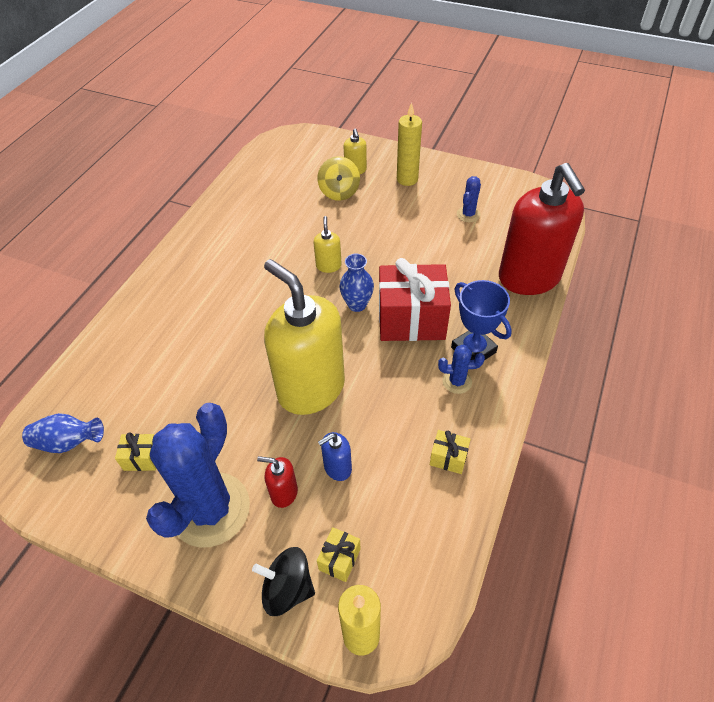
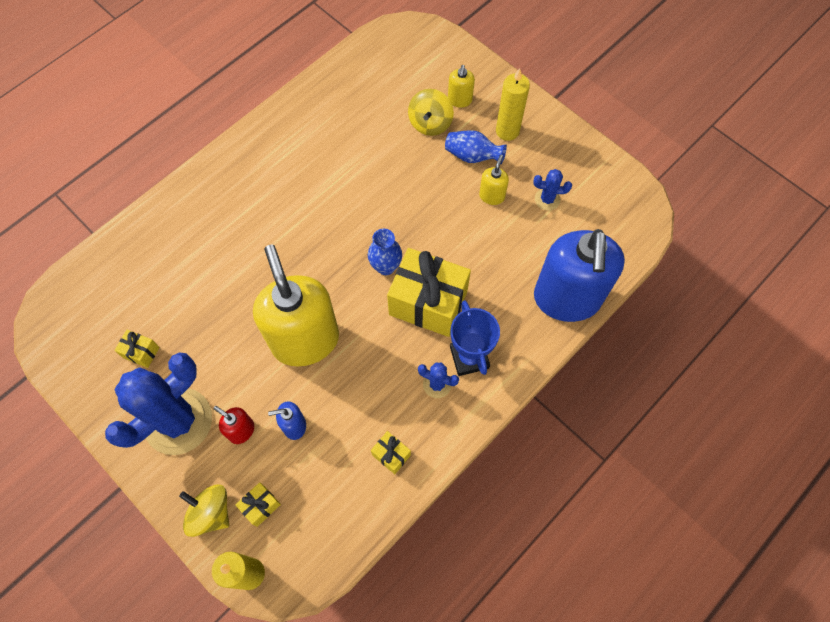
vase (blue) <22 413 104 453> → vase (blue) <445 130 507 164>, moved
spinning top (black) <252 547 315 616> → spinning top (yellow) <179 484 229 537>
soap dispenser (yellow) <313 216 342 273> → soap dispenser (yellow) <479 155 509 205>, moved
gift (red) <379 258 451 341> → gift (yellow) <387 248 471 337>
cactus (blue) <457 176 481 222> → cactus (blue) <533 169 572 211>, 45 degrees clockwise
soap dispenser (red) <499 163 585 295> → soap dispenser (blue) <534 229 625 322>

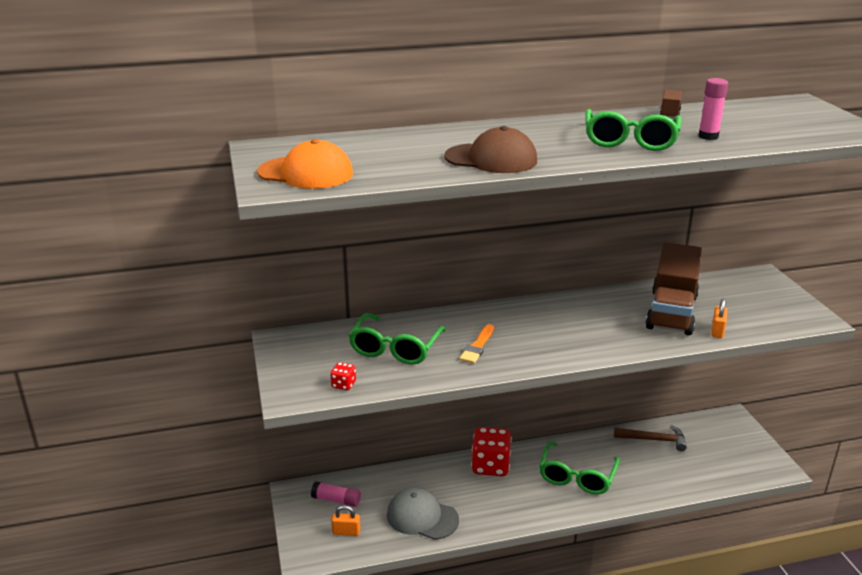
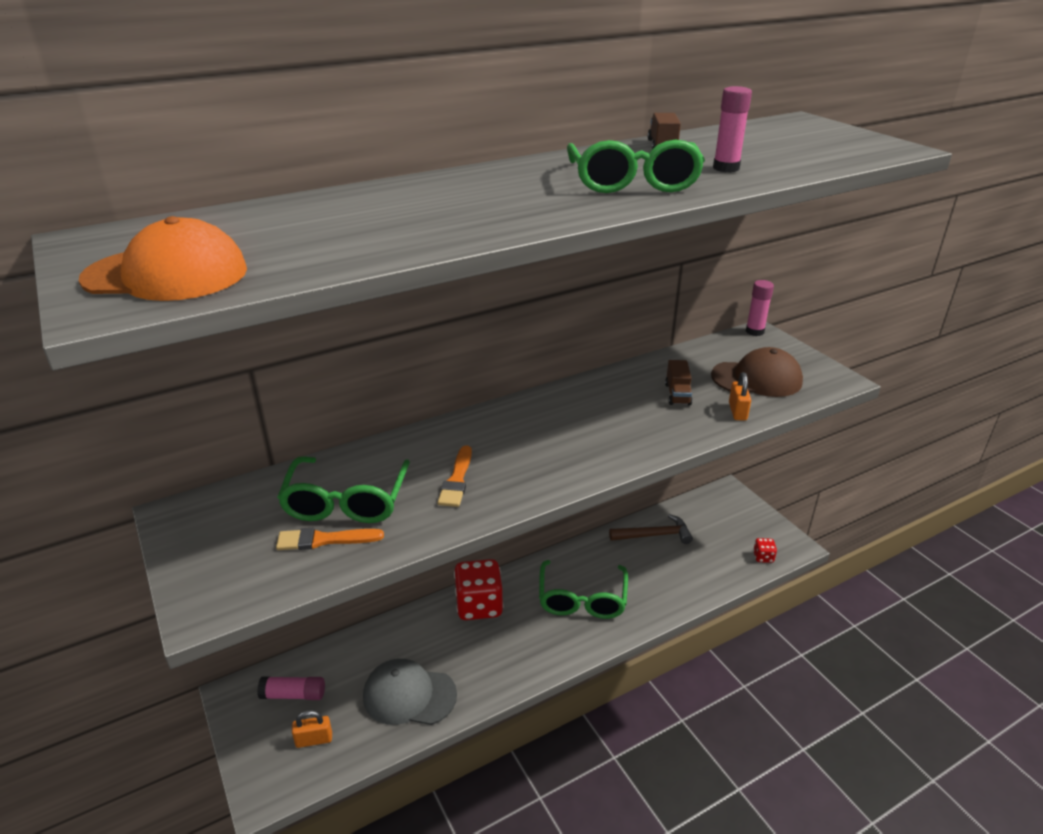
dice (red) <331 362 356 390> → dice (red) <753 538 777 563>, moved
cap (brown) <444 126 537 173> → cap (brown) <711 347 803 397>, moved
truck (brown) <645 242 702 335> → truck (brown) <665 360 692 406>, x0.41
- → brush (orange) <276 528 384 550>
- → glue stick (pink) <746 280 774 336>

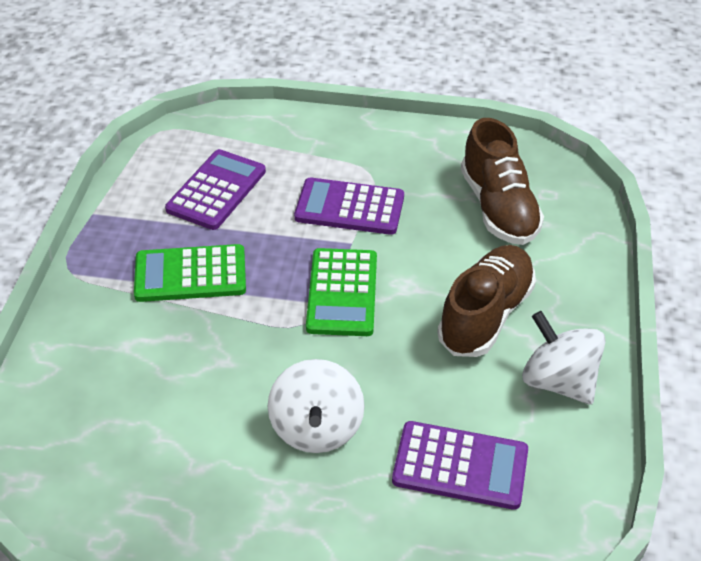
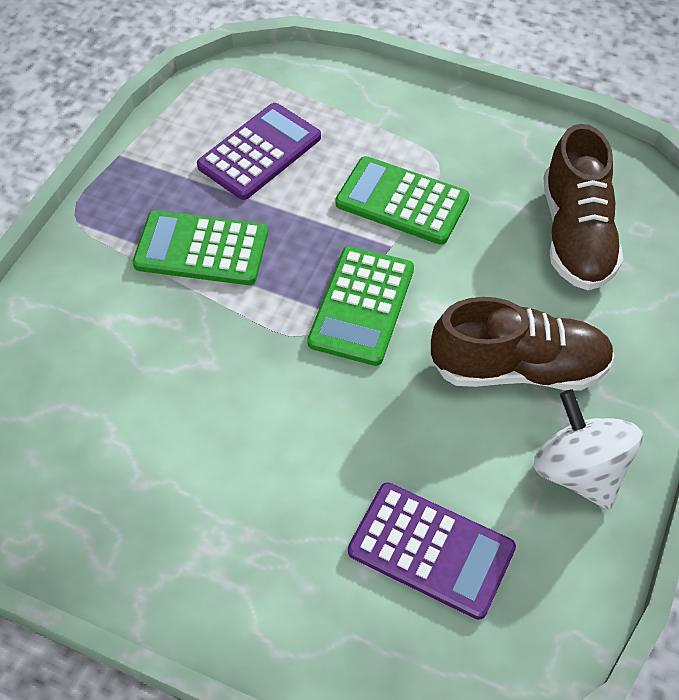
spinning top (white) <268 359 365 453> → -
calculator (purple) <294 177 404 235> → calculator (green) <335 156 469 245>
shoe (brown) <437 245 536 357> → shoe (brown) <431 297 615 390>, 45 degrees clockwise

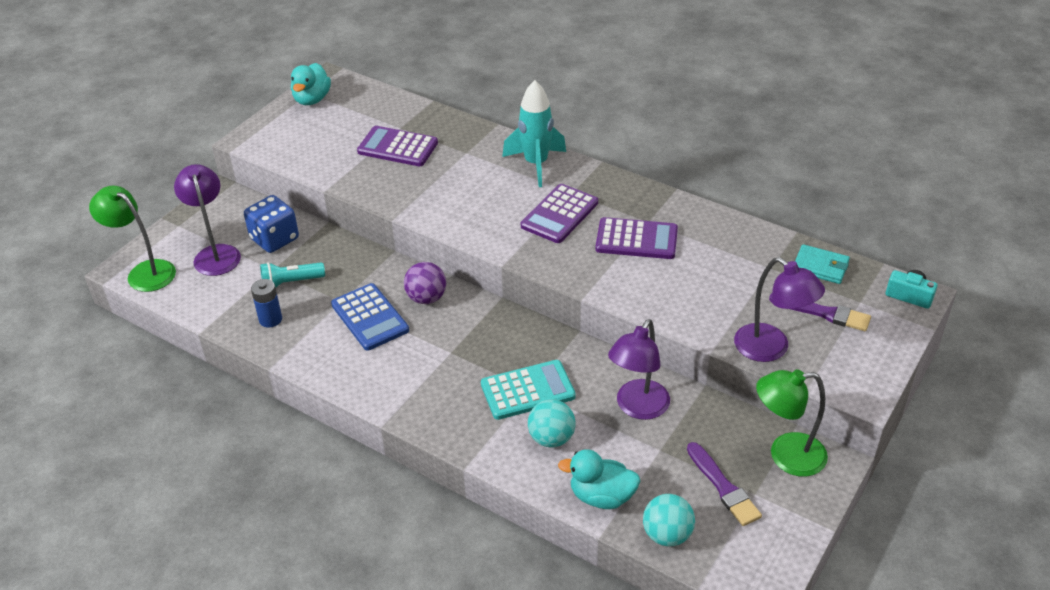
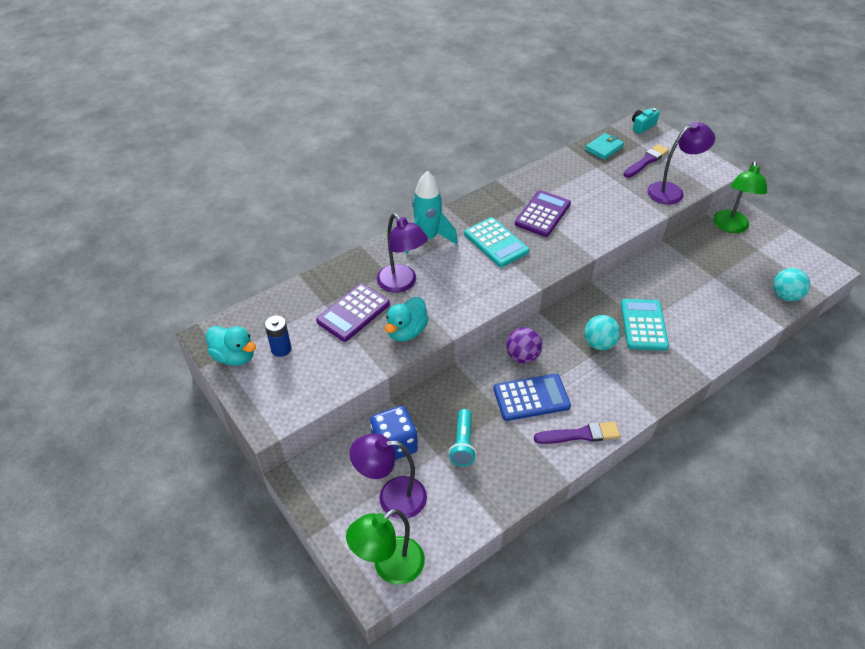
battery (blue) <251 279 282 328> → battery (blue) <265 316 291 357>, moved
calculator (purple) <521 184 598 243> → calculator (turquoise) <464 217 529 267>
ball (turquoise) <528 399 576 448> → ball (turquoise) <584 315 621 350>, moved
duck (turquoise) <558 449 640 509> → duck (turquoise) <385 297 429 341>, moved
lamp (purple) <608 319 670 420> → lamp (purple) <377 213 428 293>, moved
brush (purple) <687 442 762 526> → brush (purple) <534 422 620 444>, moved

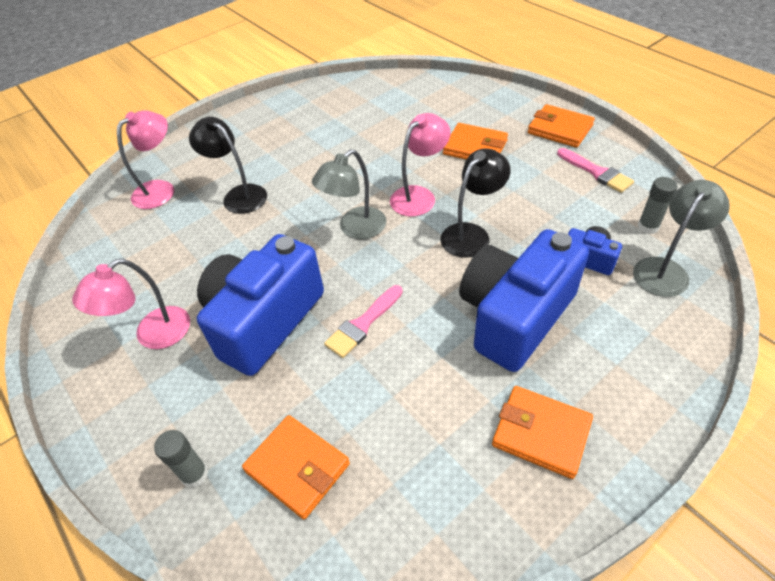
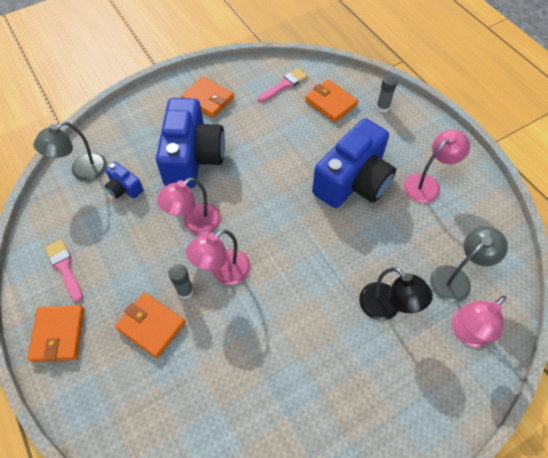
lamp (grey) <312 149 386 239> → lamp (grey) <430 226 508 302>, moved
brush (pink) <324 285 403 358> → brush (pink) <258 68 308 103>, moved
lamp (black) <441 148 511 258> → lamp (pink) <157 178 221 235>
camera (blue) <459 229 589 372> → camera (blue) <156 98 225 188>, 45 degrees counterclockwise
wallet (orange) <528 104 595 148> → wallet (orange) <27 305 84 362>, 45 degrees clockwise
glue stick (grey) <637 177 677 234> → glue stick (grey) <168 264 194 299>, moved

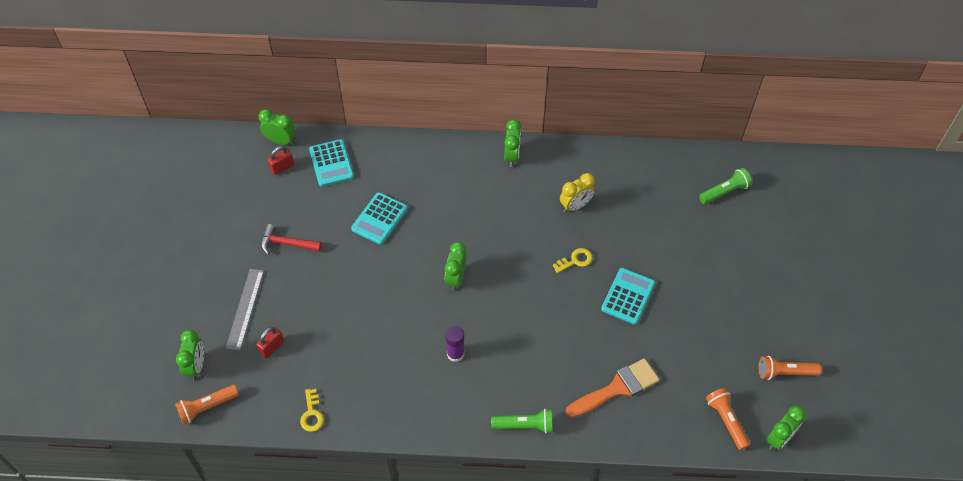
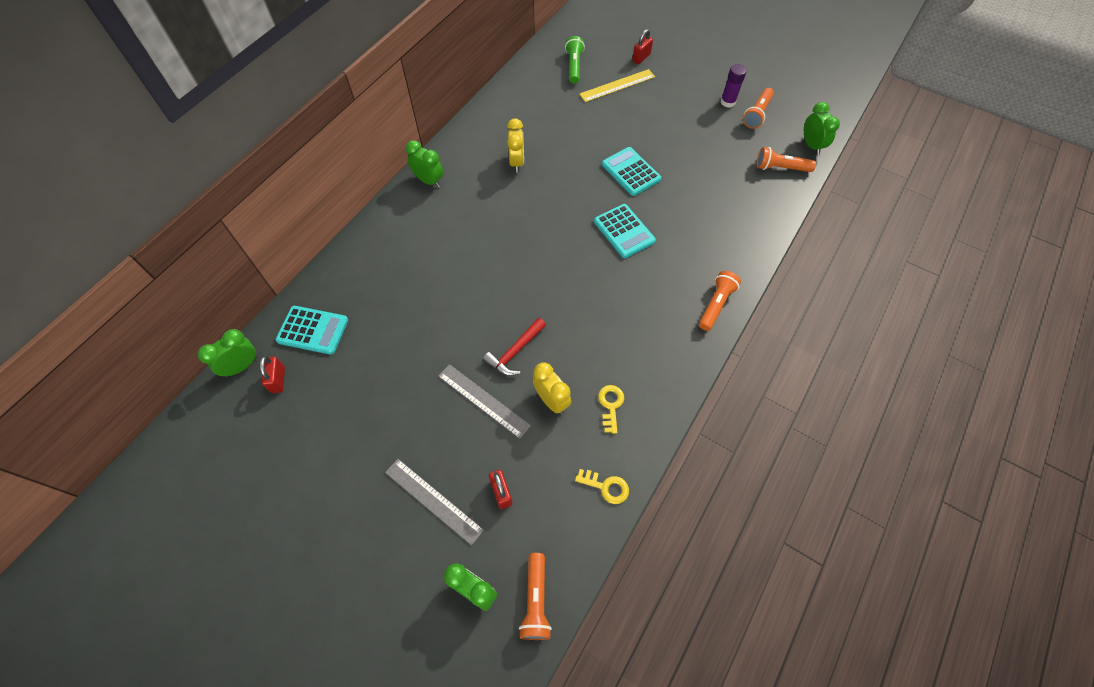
hammer (red) <261 224 322 255> → hammer (red) <483 318 546 376>, moved
calculator (turquoise) <351 192 408 245> → calculator (turquoise) <594 204 656 258>, moved
clock (green) <445 242 466 291> → -
glue stick (purple) <446 326 464 362> → glue stick (purple) <720 64 747 108>, moved
flashlight (green) <491 409 553 434> → flashlight (orange) <699 271 741 331>
key (yellow) <553 248 593 273> → key (yellow) <598 385 624 434>, moved
brush (orange) <566 358 659 418> → -
- → ruler (grey) <438 364 531 439>
- → clock (yellow) <532 362 571 414>
- → ruler (yellow) <579 69 655 102>
- → padlock (red) <632 29 653 64>

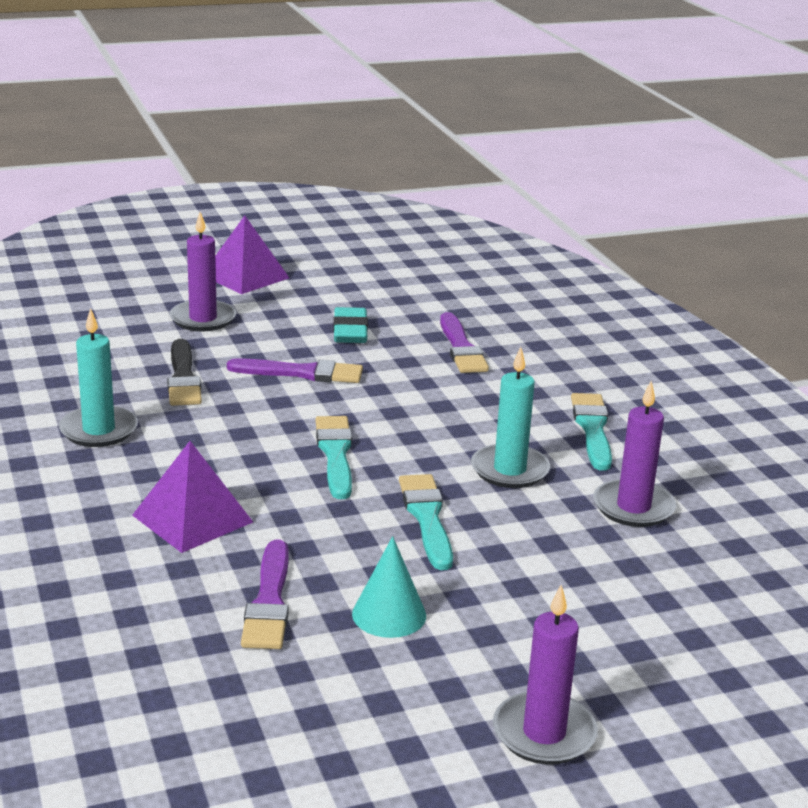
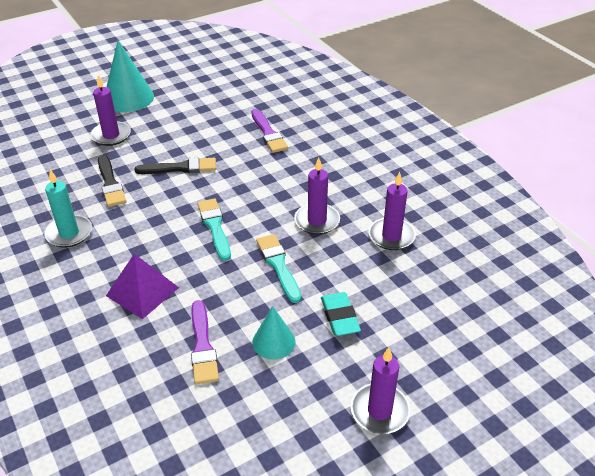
pyramid (purple) <215 216 289 294> → cone (turquoise) <107 41 154 112>
brush (purple) <227 358 363 383> → brush (black) <134 157 216 174>
eraser (turquoise) <333 307 368 343> → eraser (turquoise) <321 292 361 336>, moved
candle (turquoise) <471 347 550 488> → candle (purple) <294 157 340 235>
brush (turquoise) <571 393 612 471> → -

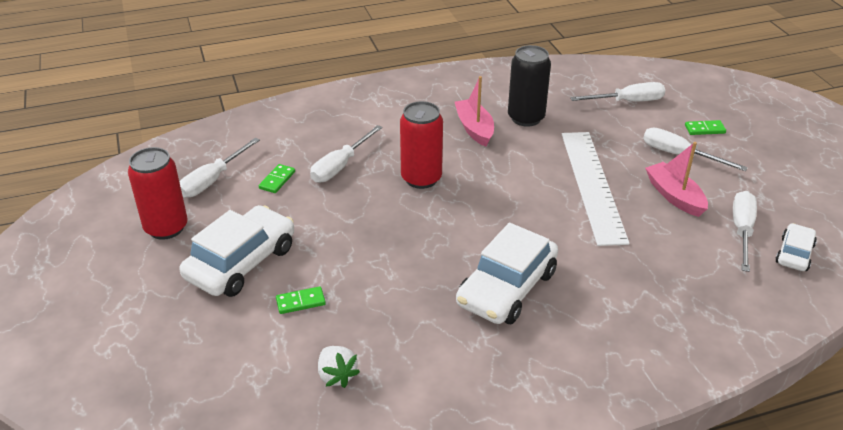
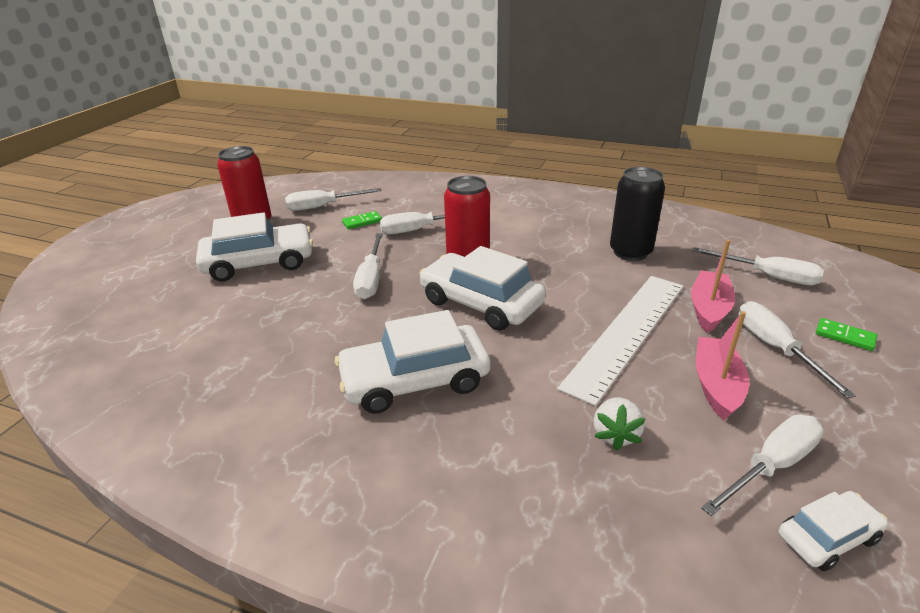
domino (green) <276 286 326 314> → -
strawberry (white) <318 346 360 388> → strawberry (white) <594 397 646 451>, moved
boat (pink) <455 76 494 147> → boat (pink) <691 239 735 333>, moved
- → screwdriver (white) <353 233 383 299>
- → car (white) <419 246 546 331>

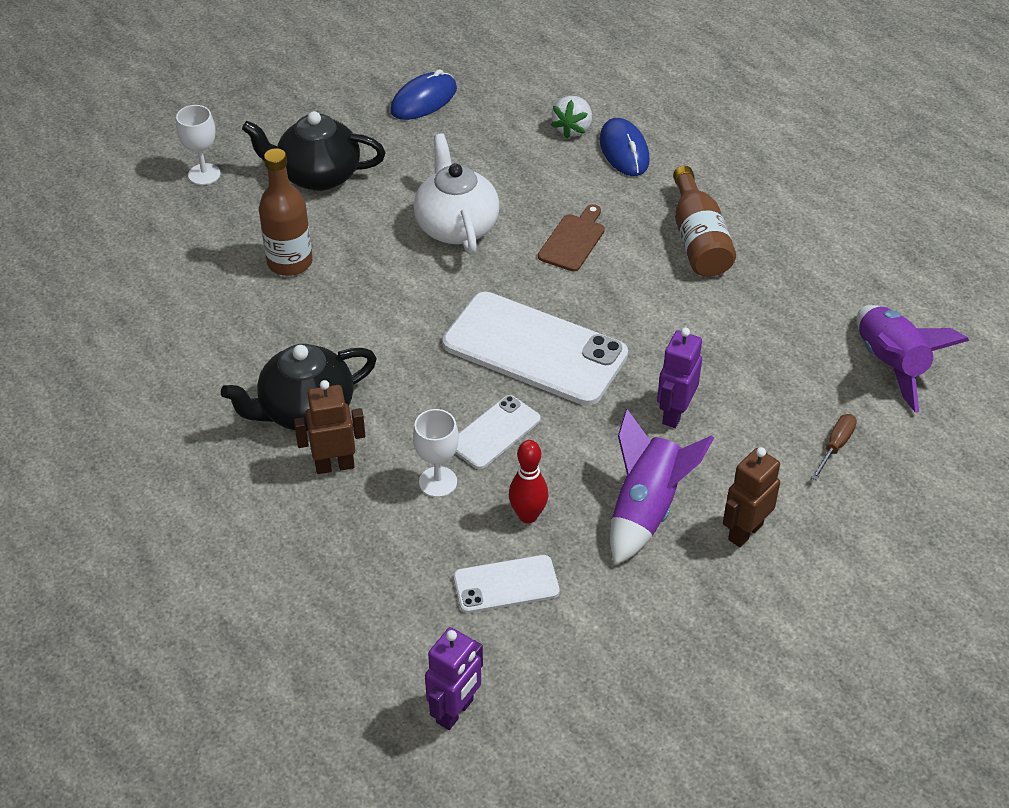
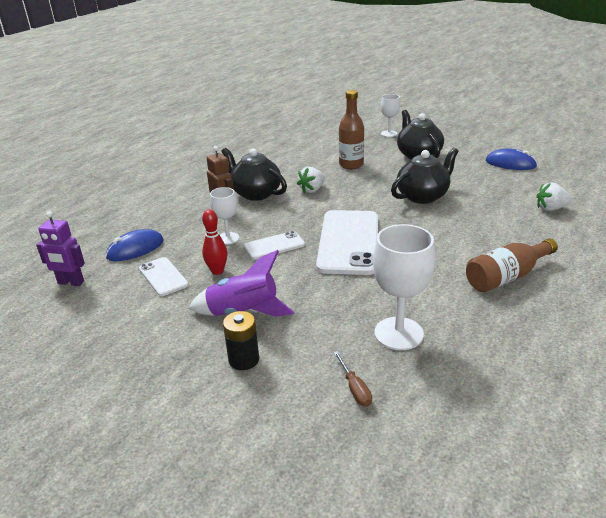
teapot (white) <414 133 500 255> → teapot (black) <391 148 459 204>
phone (white) <455 395 541 469> → phone (white) <244 231 305 259>, 45 degrees counterclockwise
cutting board (brown) <538 204 605 272> → -
mouse (blue) <599 118 650 176> → mouse (blue) <106 229 164 261>, moved
robot (purple) <657 328 702 428> → -
robot (brown) <723 447 780 547> → battery (black) <223 311 259 370>
screwdriver (brown) <811 414 857 480> → screwdriver (brown) <333 351 372 407>, 60 degrees clockwise
rocket (purple) <857 305 969 413> → -
- → strawberry (white) <297 167 325 193>
- → goblet (white) <373 224 435 350>

